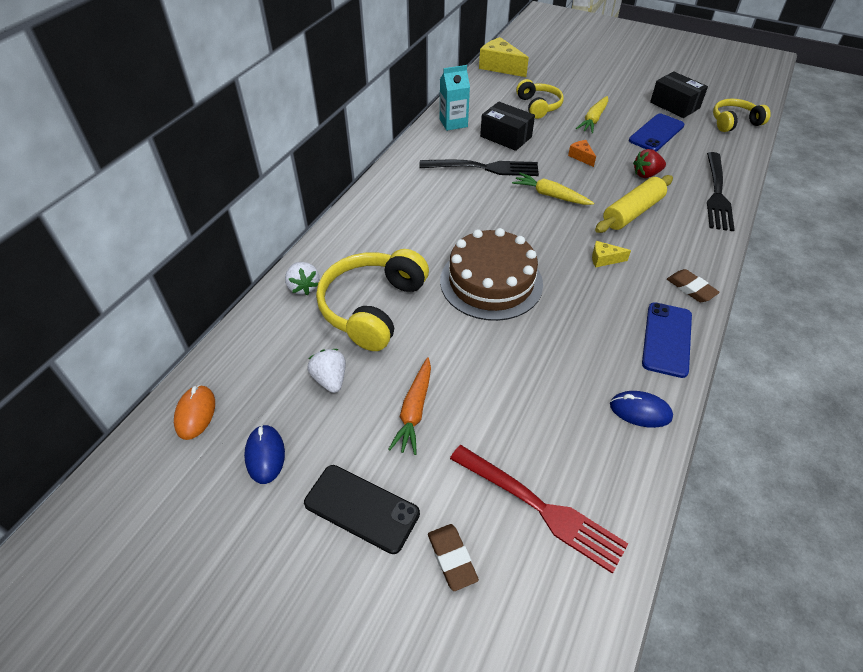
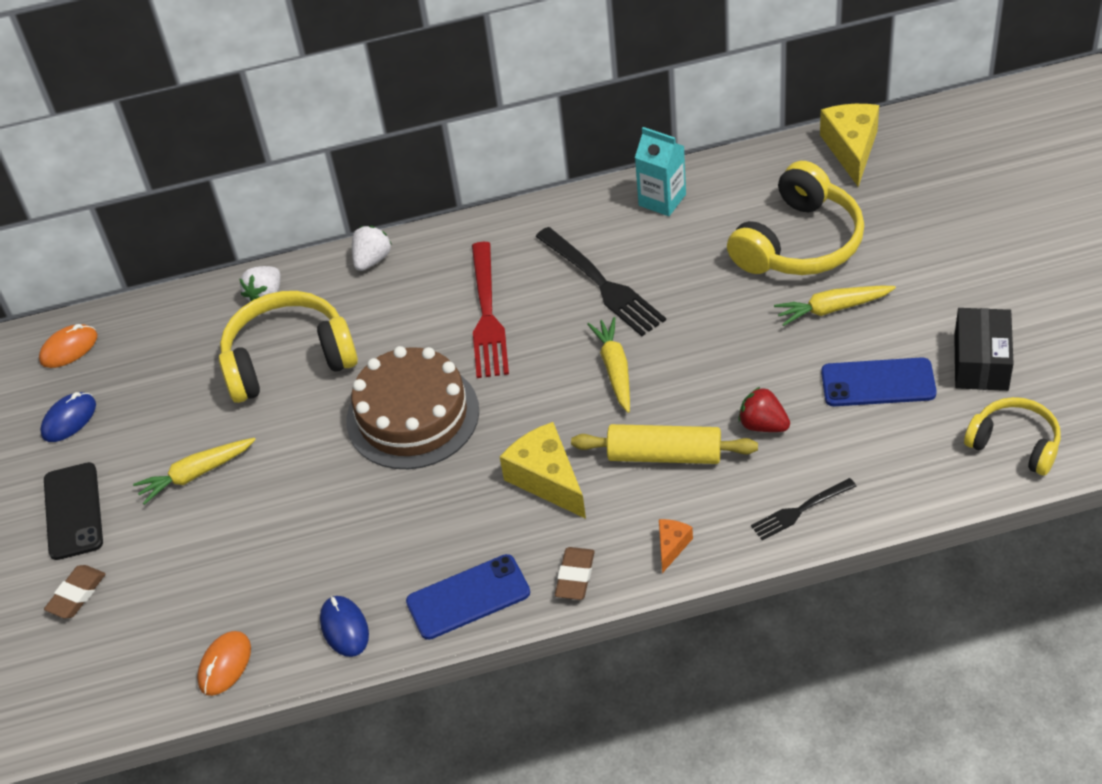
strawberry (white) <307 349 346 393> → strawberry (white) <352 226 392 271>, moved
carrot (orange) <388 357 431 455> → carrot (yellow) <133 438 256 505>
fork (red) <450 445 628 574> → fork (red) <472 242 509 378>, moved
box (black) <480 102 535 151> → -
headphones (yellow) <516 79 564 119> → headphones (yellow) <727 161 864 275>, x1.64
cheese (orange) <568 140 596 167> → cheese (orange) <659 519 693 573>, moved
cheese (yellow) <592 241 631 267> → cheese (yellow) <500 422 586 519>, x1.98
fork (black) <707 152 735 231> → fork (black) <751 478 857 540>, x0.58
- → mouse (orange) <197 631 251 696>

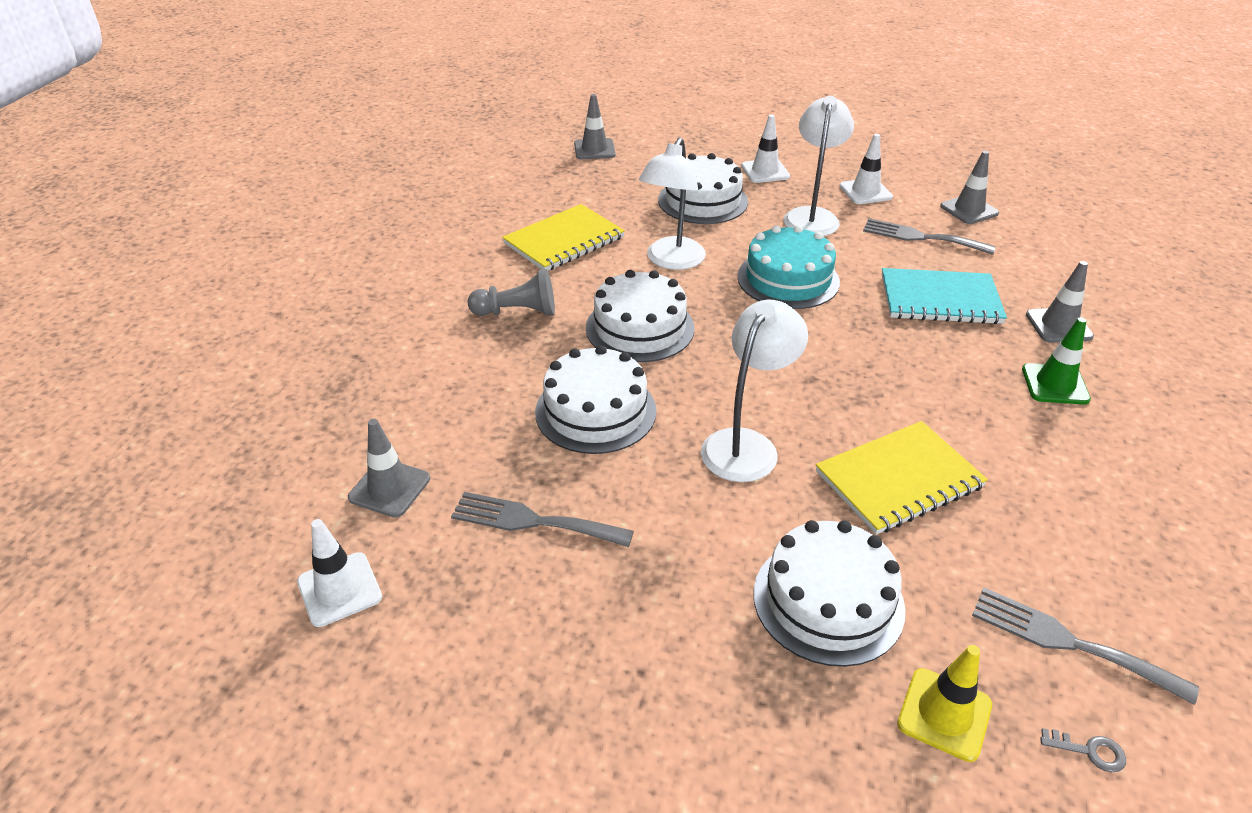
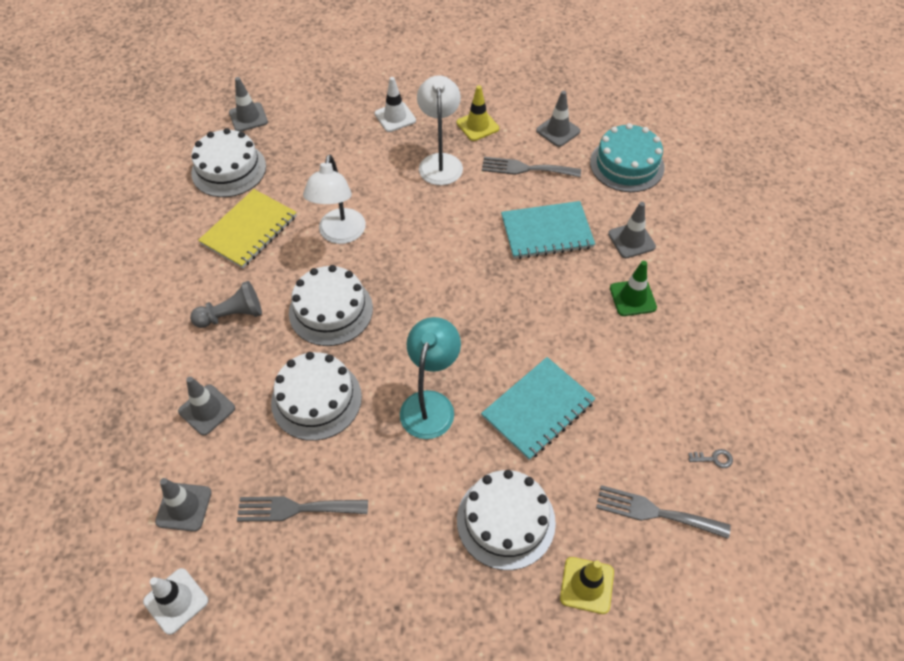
cake (white) <658 153 748 224> → cake (white) <191 128 266 197>, moved
lamp (white) <701 300 808 482> → lamp (turquoise) <400 317 461 439>
cake (turquoise) <737 225 840 309> → cake (turquoise) <590 123 665 192>, moved
notebook (yellow) <816 421 988 535> → notebook (turquoise) <481 357 596 460>
traffic cone (white) <839 134 893 204> → traffic cone (yellow) <457 85 499 141>
key (grey) <1040 728 1126 772> → key (grey) <688 449 733 468>, moved
- → traffic cone (grey) <178 377 235 435>

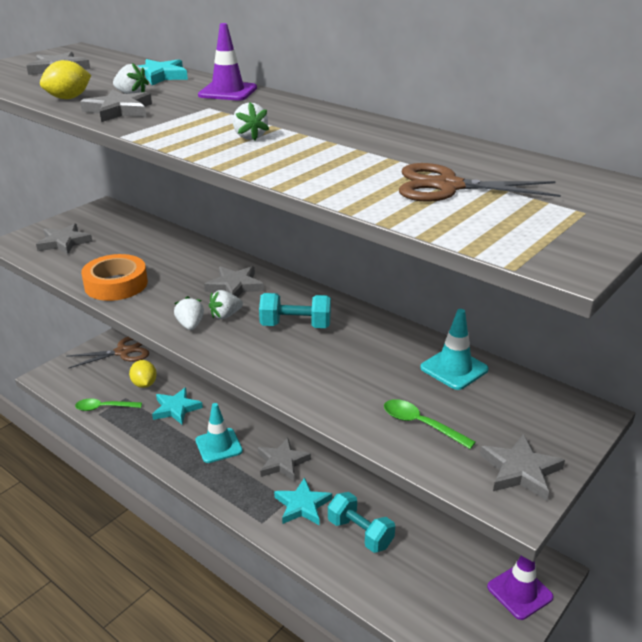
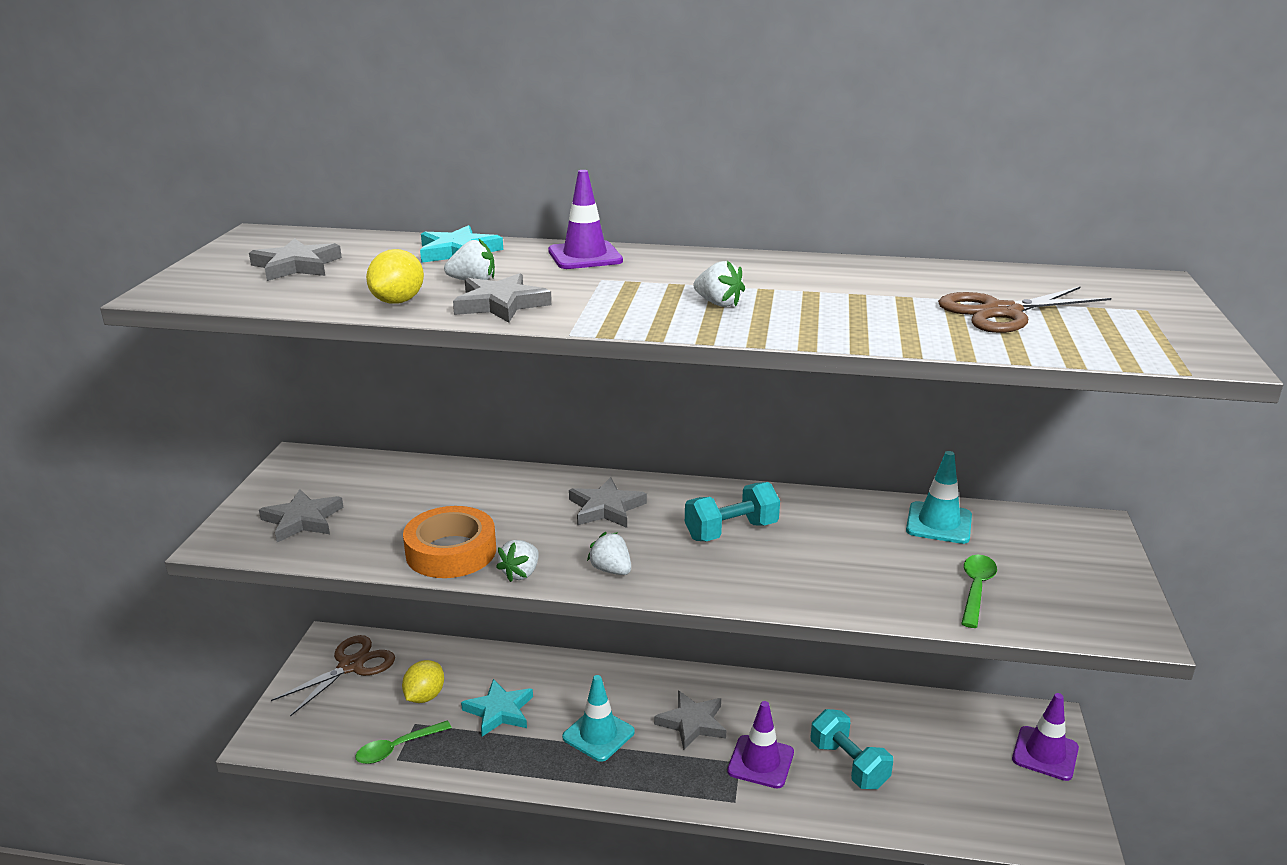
lemon (yellow) <129 360 157 388> → lemon (yellow) <402 660 444 703>, 75 degrees clockwise
strawberry (white) <209 290 243 319> → strawberry (white) <496 540 539 582>, moved
star (turquoise) <274 477 332 525> → traffic cone (purple) <727 701 794 788>
dumbbell (turquoise) <328 492 395 553> → dumbbell (turquoise) <811 709 893 789>, 45 degrees clockwise
spoon (green) <384 399 476 449> → spoon (green) <961 555 997 628>, 105 degrees clockwise
star (grey) <480 434 565 501> → -

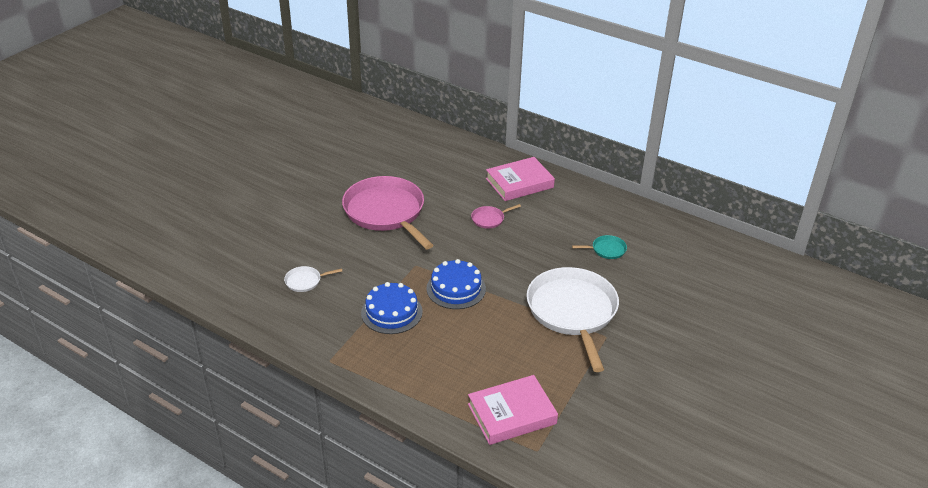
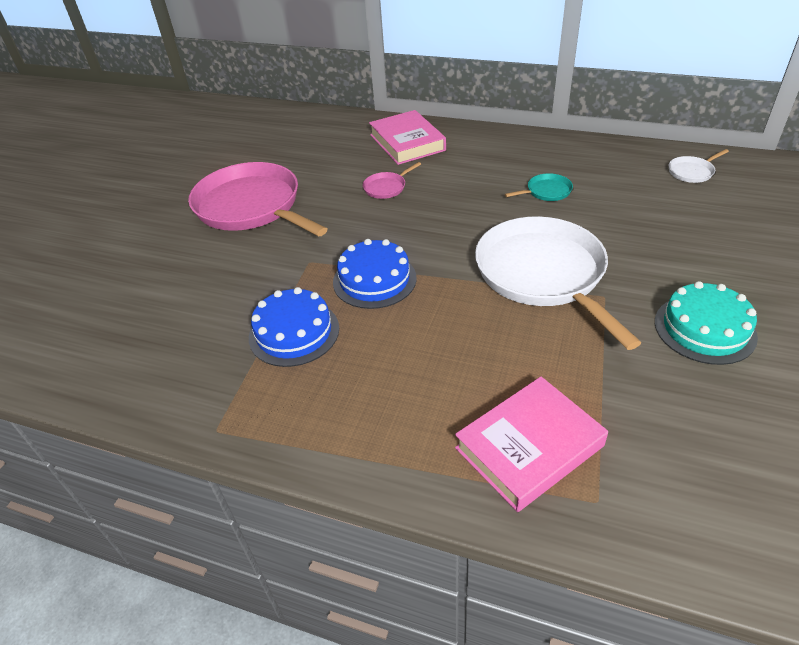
pan (white) <284 266 342 292> → pan (white) <669 149 729 183>, moved
book (pink) <486 157 555 201> → book (pink) <369 110 446 165>, 75 degrees counterclockwise
- → cake (turquoise) <655 281 758 365>

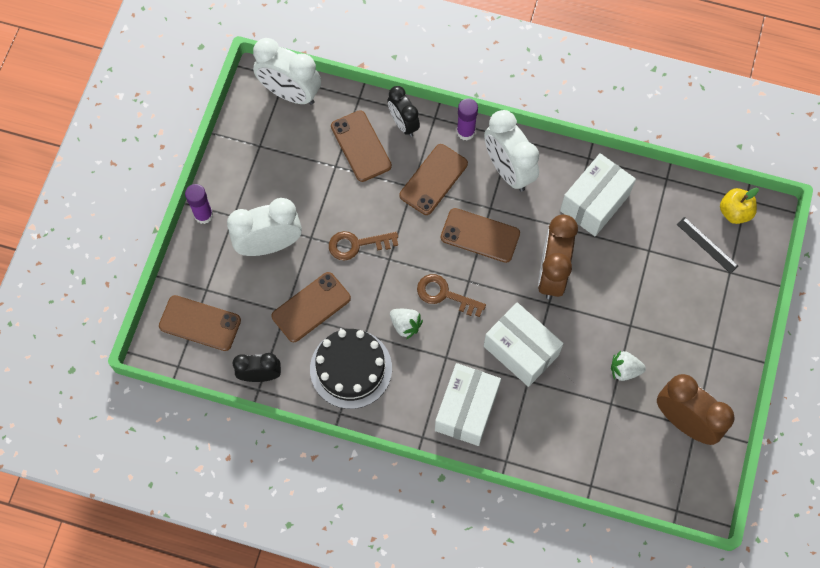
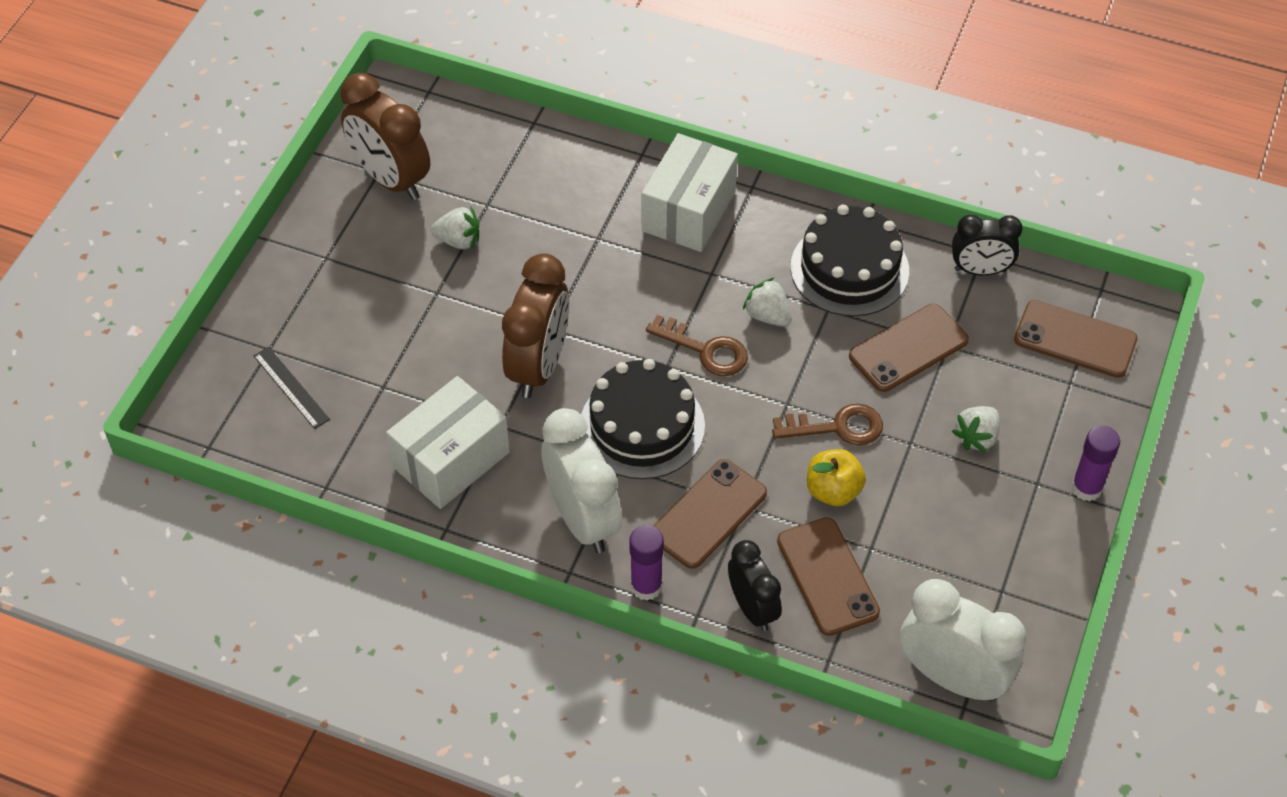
clock (white) <227 198 302 256> → strawberry (white) <952 406 1000 453>
phone (brown) <441 208 520 263> → cake (black) <581 359 705 479>
box (white) <484 302 564 387> → -
apple (yellow) <720 188 759 224> → apple (yellow) <807 449 866 506>, moved

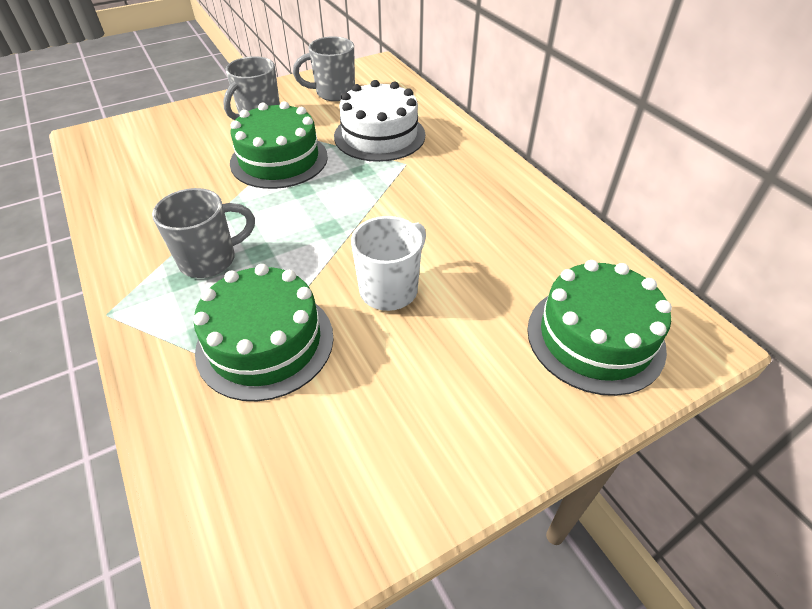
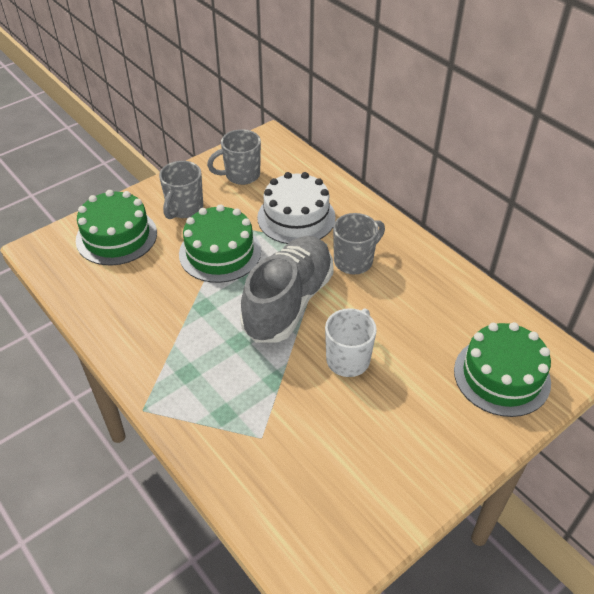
mug (grey) <152 188 255 278> → mug (grey) <333 213 385 274>, moved
cake (green) <193 264 334 401> → cake (green) <76 190 157 265>, moved
- → shoe (grey) <240 236 334 343>

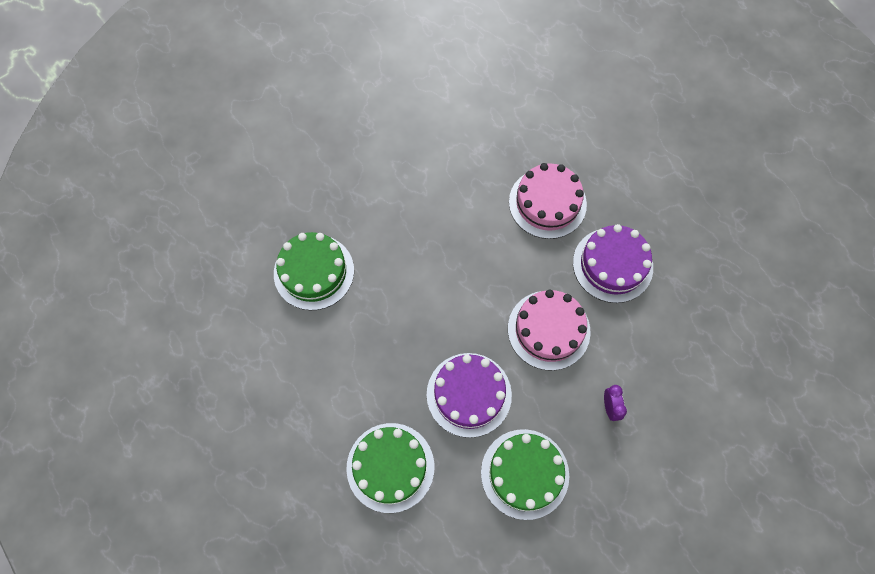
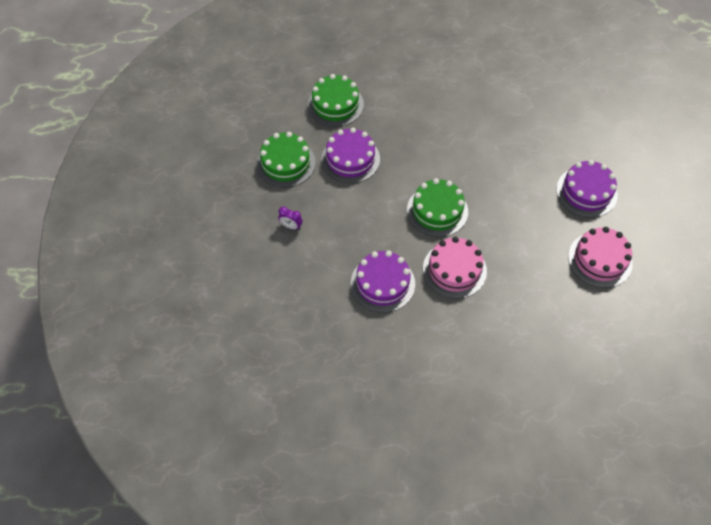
cake (green) <274 232 354 310> → cake (green) <407 178 468 237>, moved
cake (pink) <508 290 591 371> → cake (pink) <568 227 633 288>, moved
- → cake (purple) <556 160 618 218>

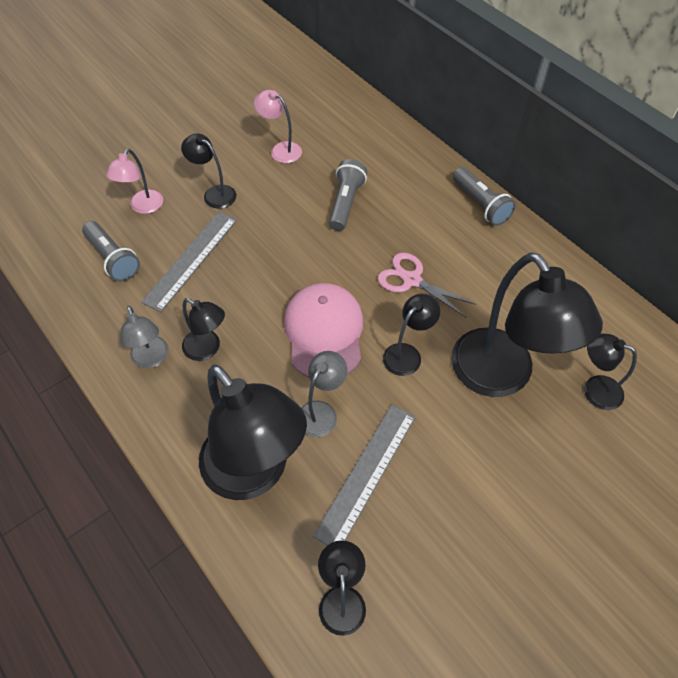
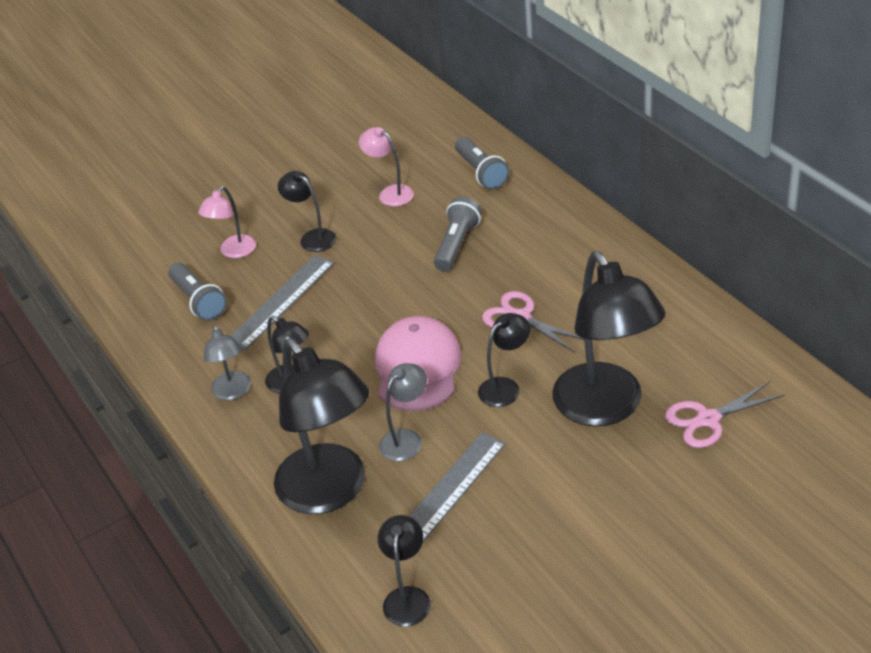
flashlight (grey) <453 167 516 226> → flashlight (grey) <455 137 510 190>, moved
lamp (black) <584 334 637 410> → scissors (pink) <665 381 785 448>

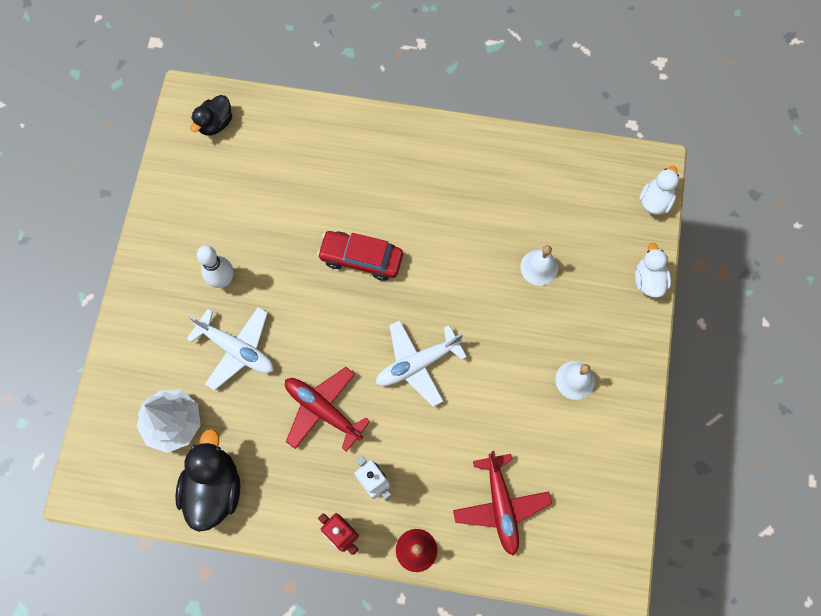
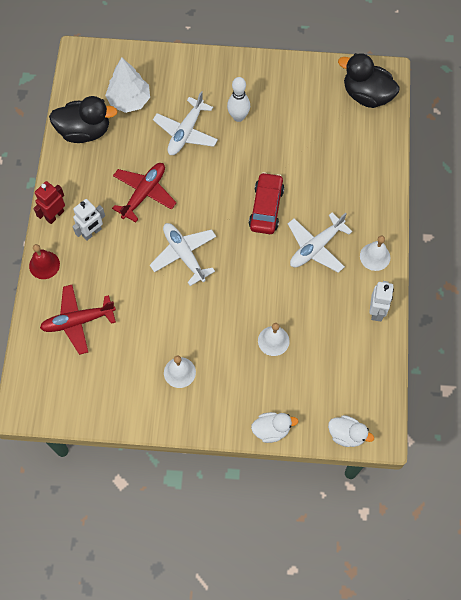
duck (black) <190 95 232 136> → duck (black) <338 53 400 108>, x1.65
- → plane (white) <288 213 352 273>
- → bell (white) <360 236 390 271>
- → robot (white) <369 281 394 321>

